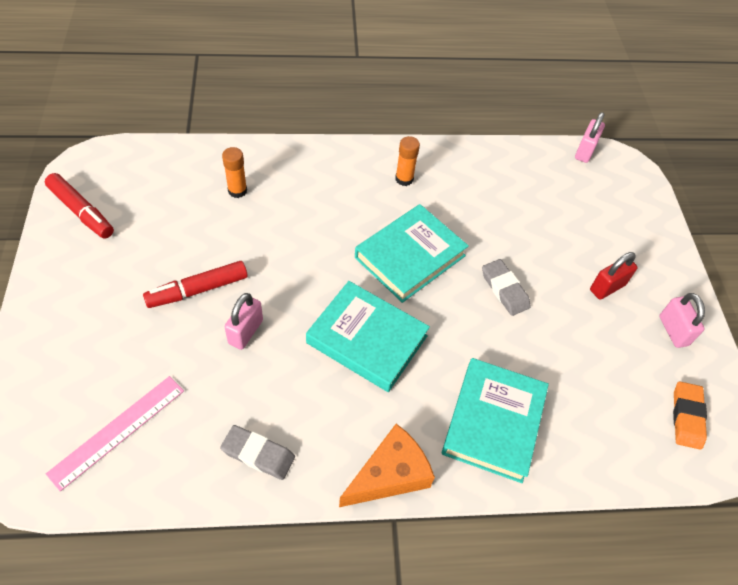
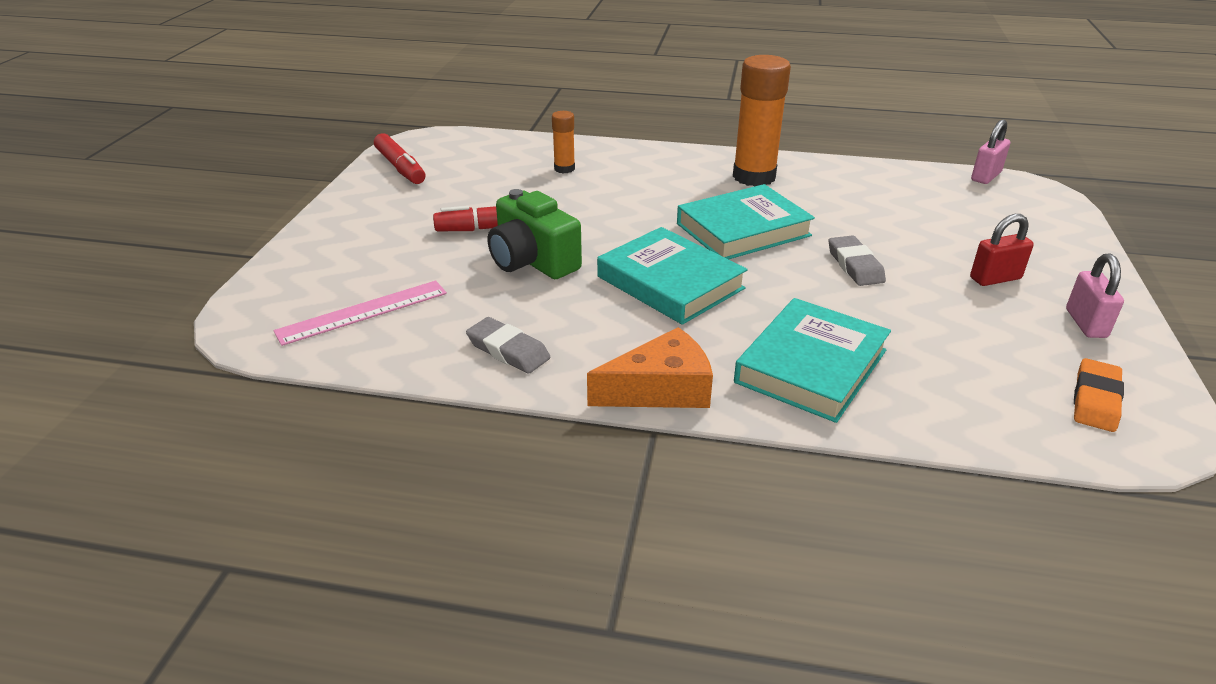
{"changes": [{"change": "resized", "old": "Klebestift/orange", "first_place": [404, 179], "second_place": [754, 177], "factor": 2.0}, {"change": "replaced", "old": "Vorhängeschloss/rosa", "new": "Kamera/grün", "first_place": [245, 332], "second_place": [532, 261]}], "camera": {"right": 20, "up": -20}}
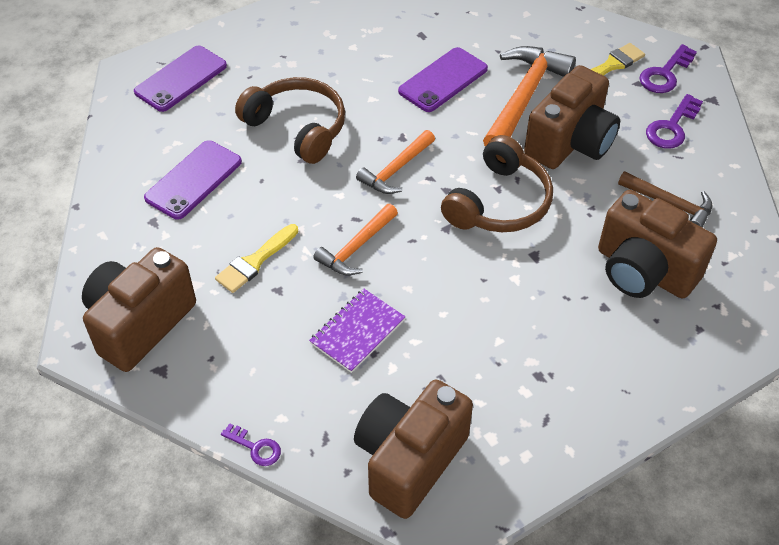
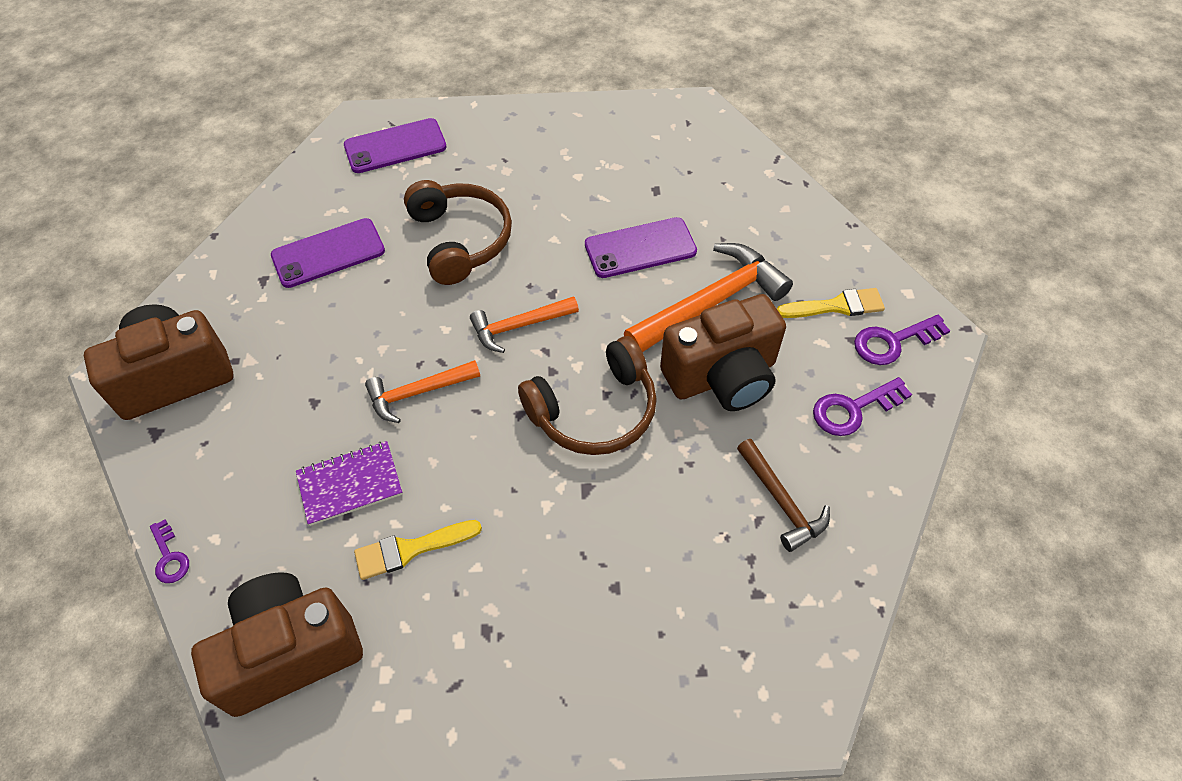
{"changes": [{"change": "removed", "old": "Kamera/braun", "first_place": [643, 271]}, {"change": "moved", "old": "Pinsel/gelb", "first_place": [255, 261], "second_place": [410, 549]}], "camera": {"right": 30, "up": 5}}
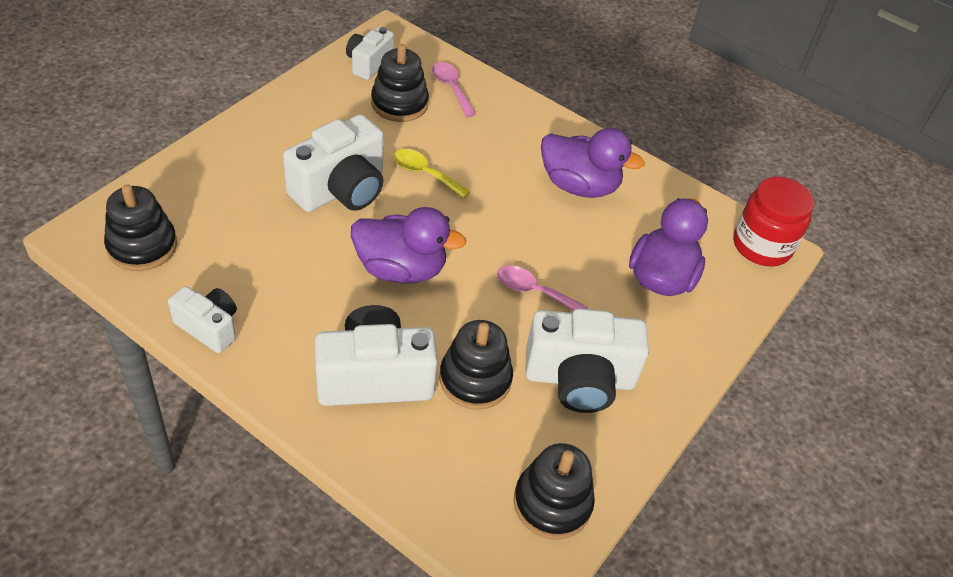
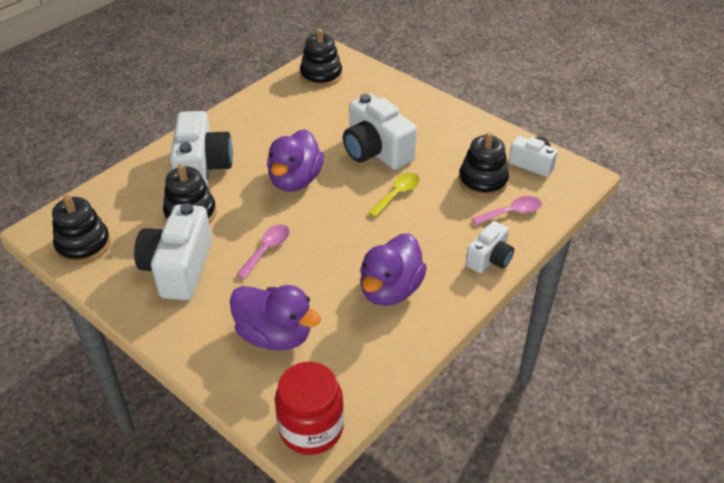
{"changes": [{"change": "moved", "old": "Kamera/weiß", "first_place": [209, 327], "second_place": [489, 259]}], "camera": {"right": 100, "up": -5}}
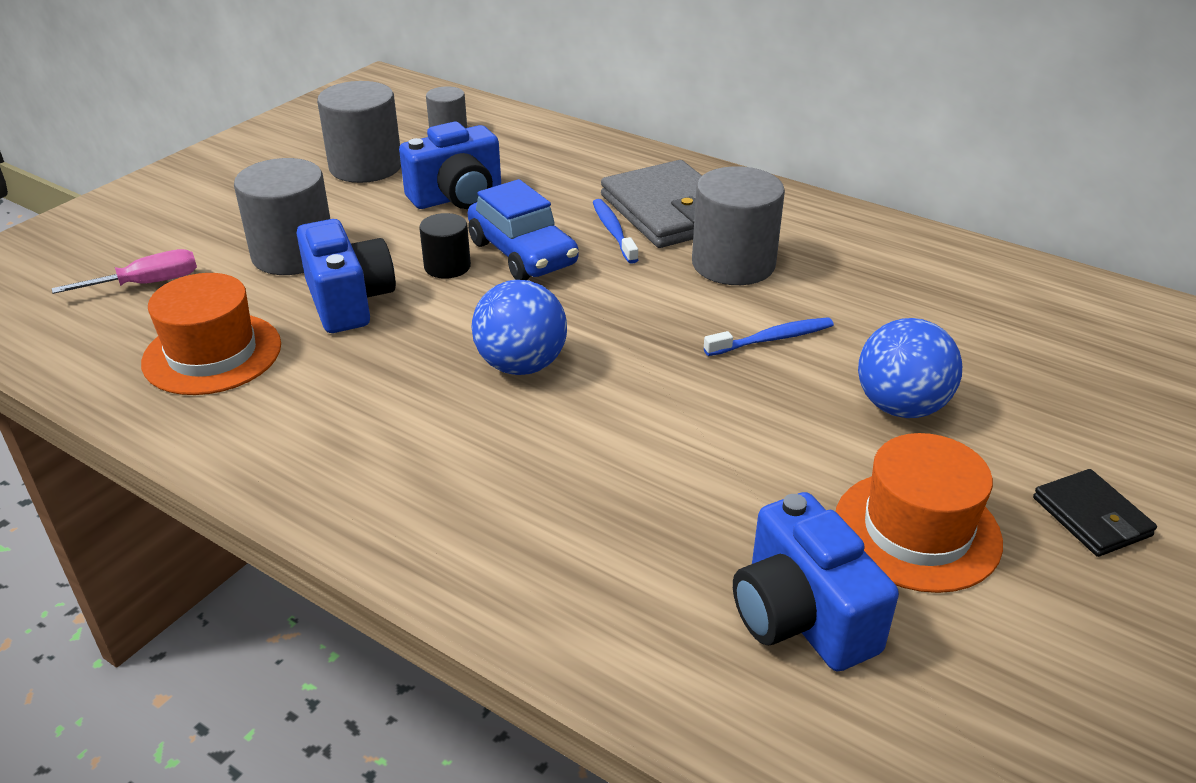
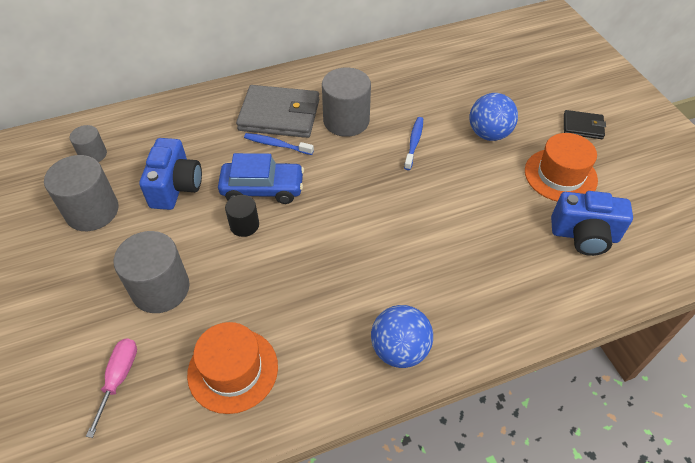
{"changes": [{"change": "removed", "old": "Kamera/blau", "first_place": [349, 301]}, {"change": "moved", "old": "Ball/blau", "first_place": [521, 365], "second_place": [399, 349]}], "camera": {"right": -55, "up": 15}}
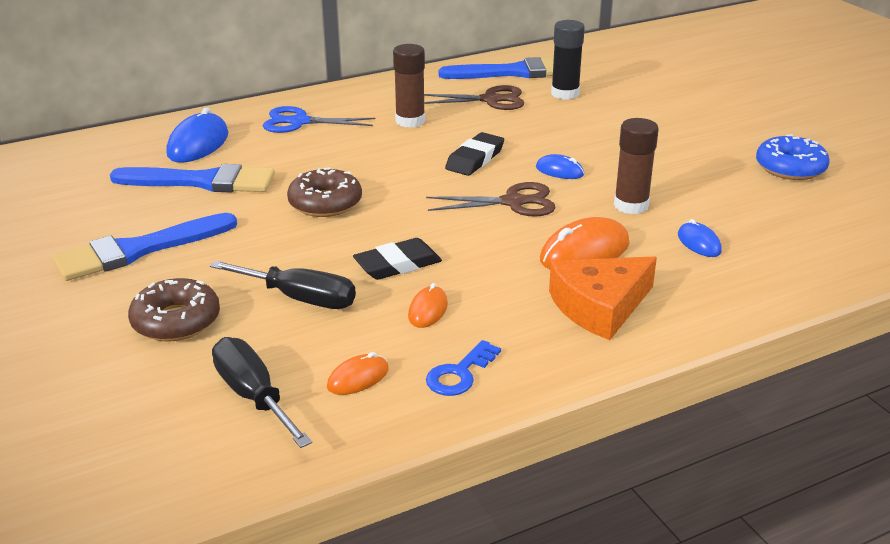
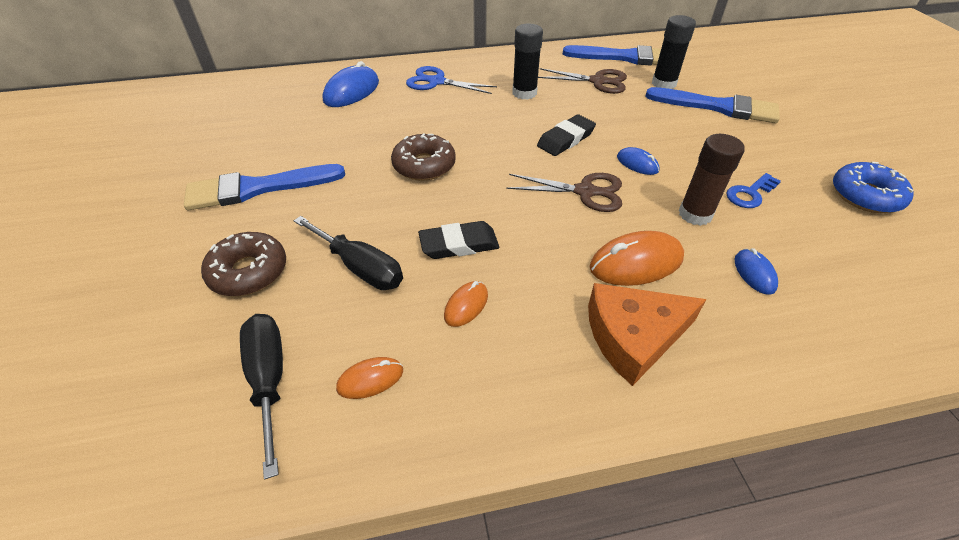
{"changes": [{"change": "recoloured", "old": "Klebestift/braun", "new": "Klebestift/schwarz", "first_place": [410, 121], "second_place": [524, 93]}, {"change": "moved", "old": "Pinsel/blau", "first_place": [202, 182], "second_place": [718, 107]}, {"change": "moved", "old": "Schlüssel/blau", "first_place": [459, 374], "second_place": [749, 194]}], "camera": {"right": 15, "up": 15}}
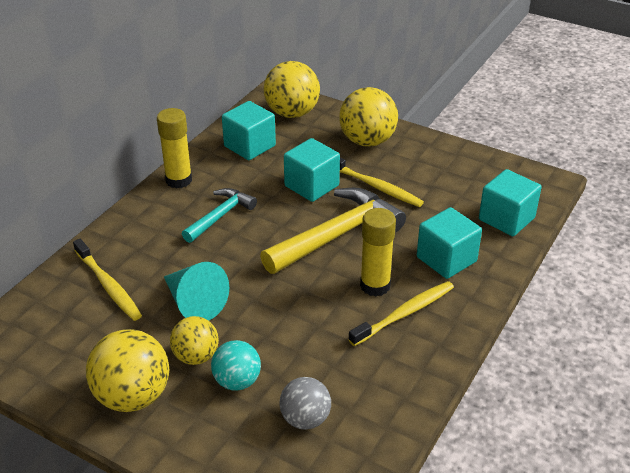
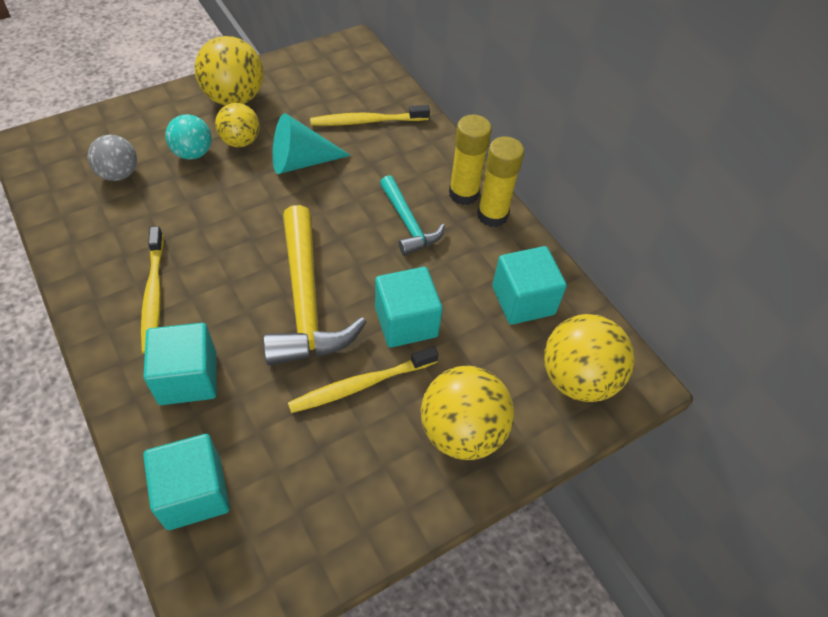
{"changes": [{"change": "moved", "old": "Klebestift/gelb", "first_place": [375, 285], "second_place": [463, 194]}], "camera": {"right": 115, "up": 15}}
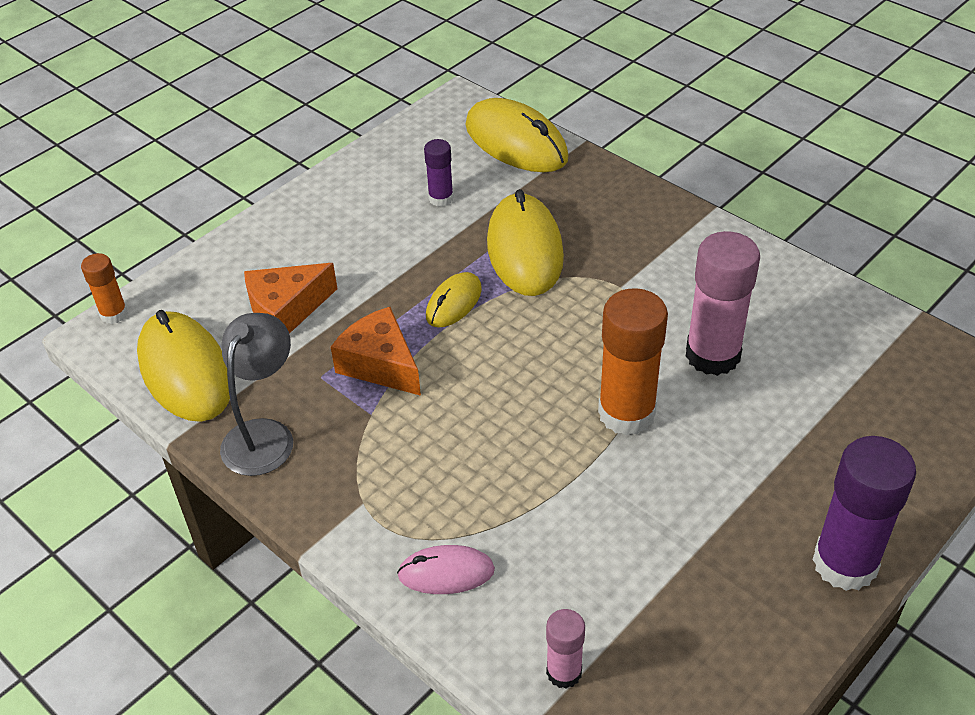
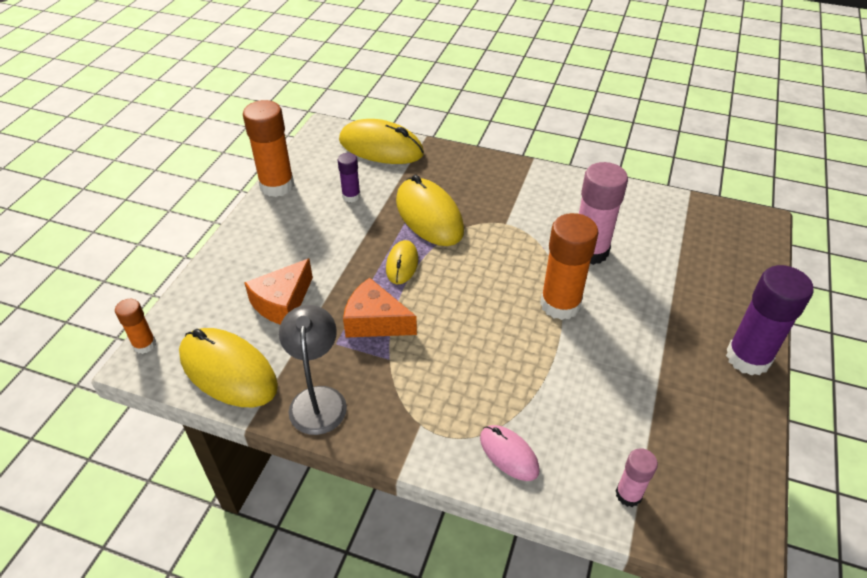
{"changes": [{"change": "turned", "old": "Computermaus/rosa", "first_place": [446, 573], "second_place": [509, 454], "degrees": 75}, {"change": "added", "new": "Klebestift/orange", "second_place": [277, 186]}], "camera": {"right": -25, "up": 0}}
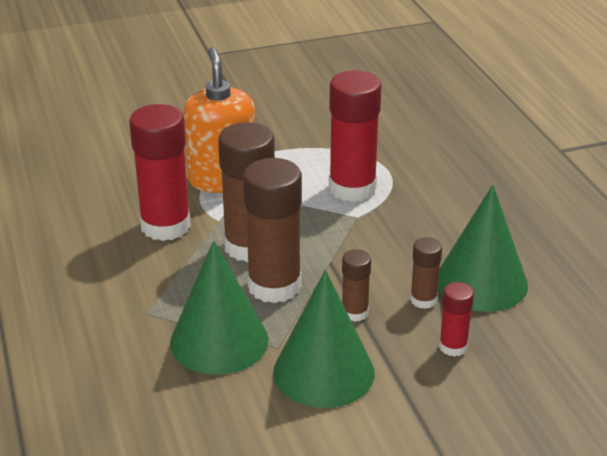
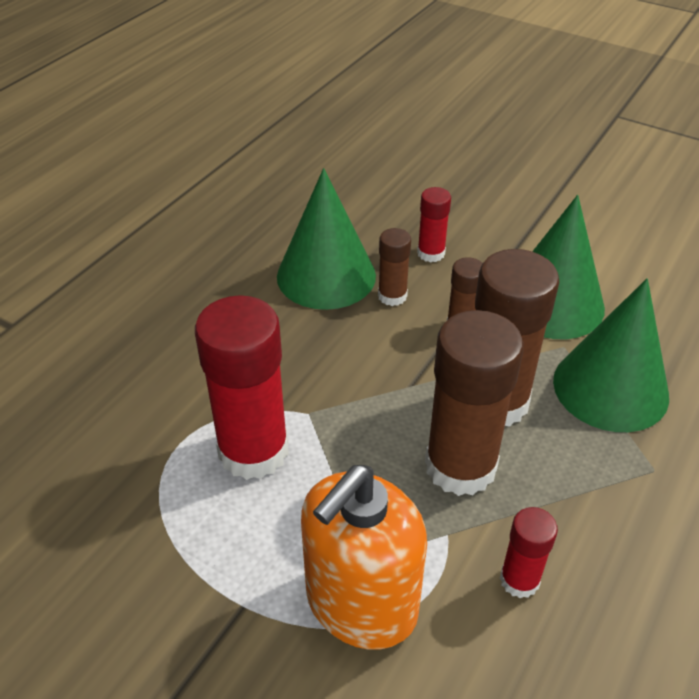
{"changes": [{"change": "resized", "old": "Klebestift/rot", "first_place": [165, 226], "second_place": [519, 580], "factor": 0.5}], "camera": {"right": -130, "up": 10}}
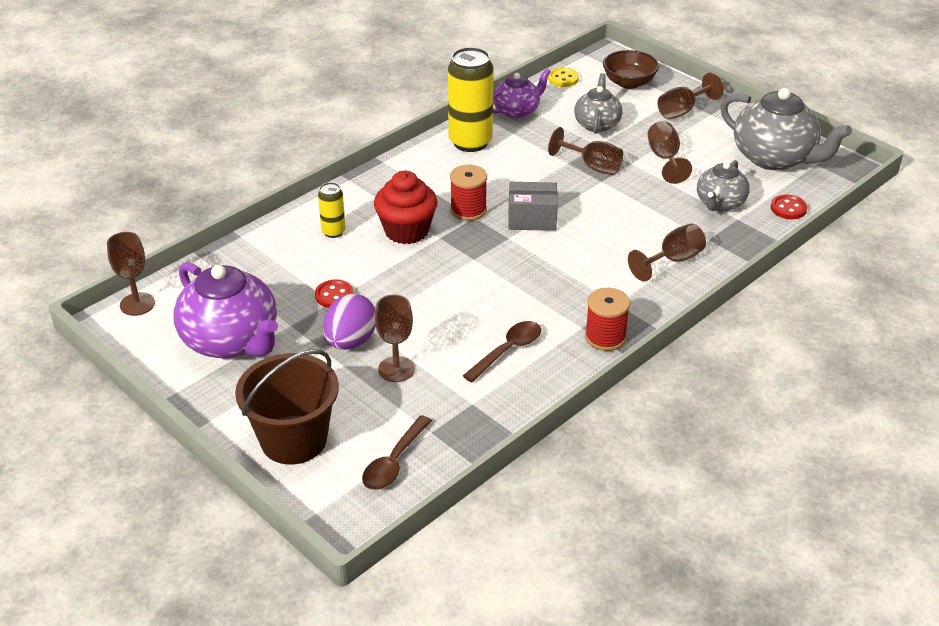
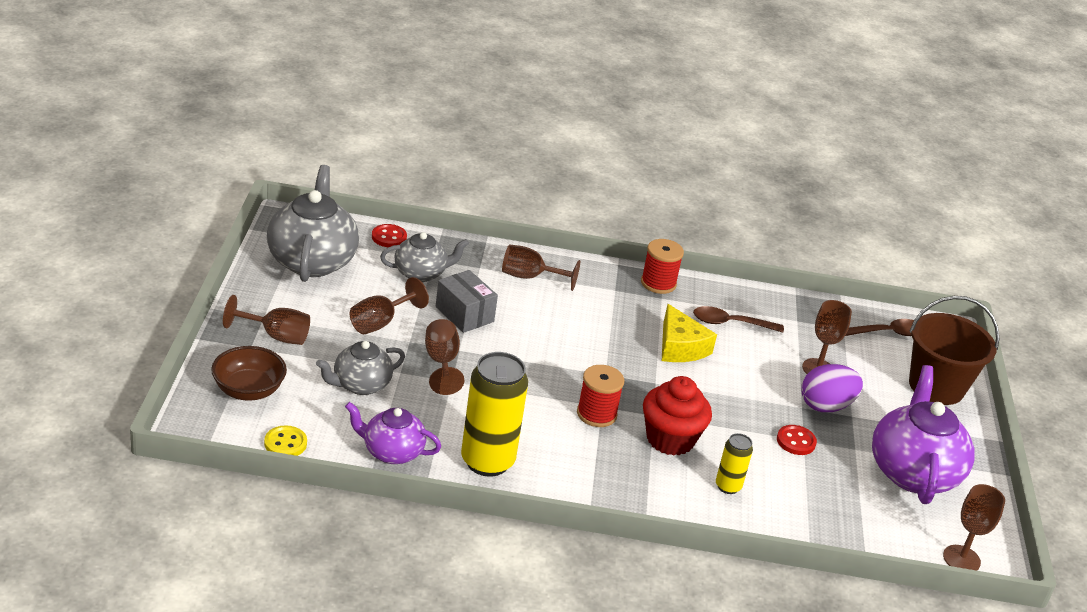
{"changes": [{"change": "moved", "old": "Schachtel/grau", "first_place": [532, 219], "second_place": [464, 314]}, {"change": "added", "new": "Käse/gelb", "second_place": [680, 347]}], "camera": {"right": -135, "up": -5}}
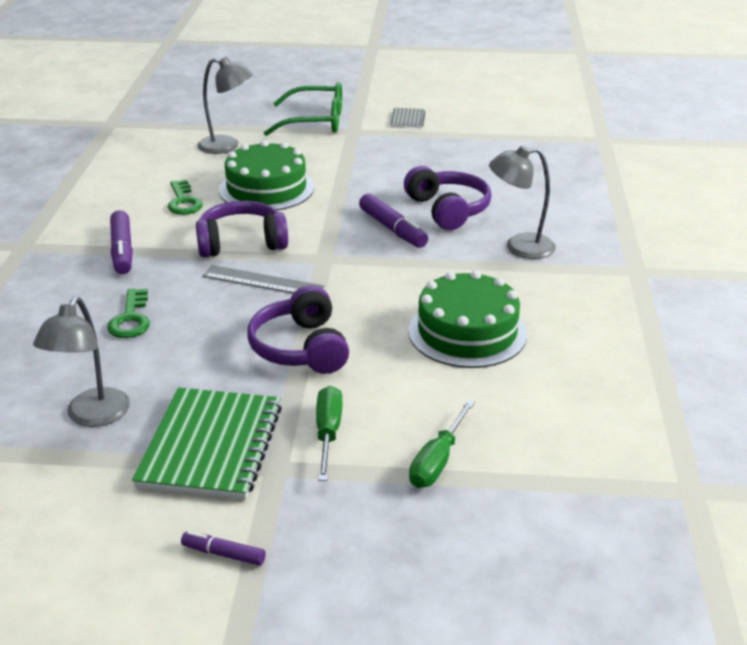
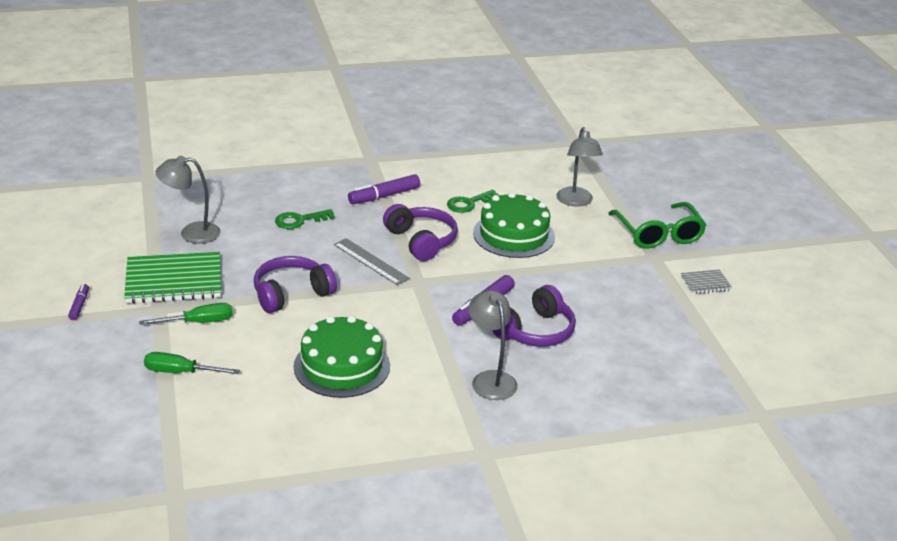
{"changes": [{"change": "turned", "old": "Lineal/grau", "first_place": [263, 281], "second_place": [371, 261], "degrees": -45}], "camera": {"right": 70, "up": 0}}
